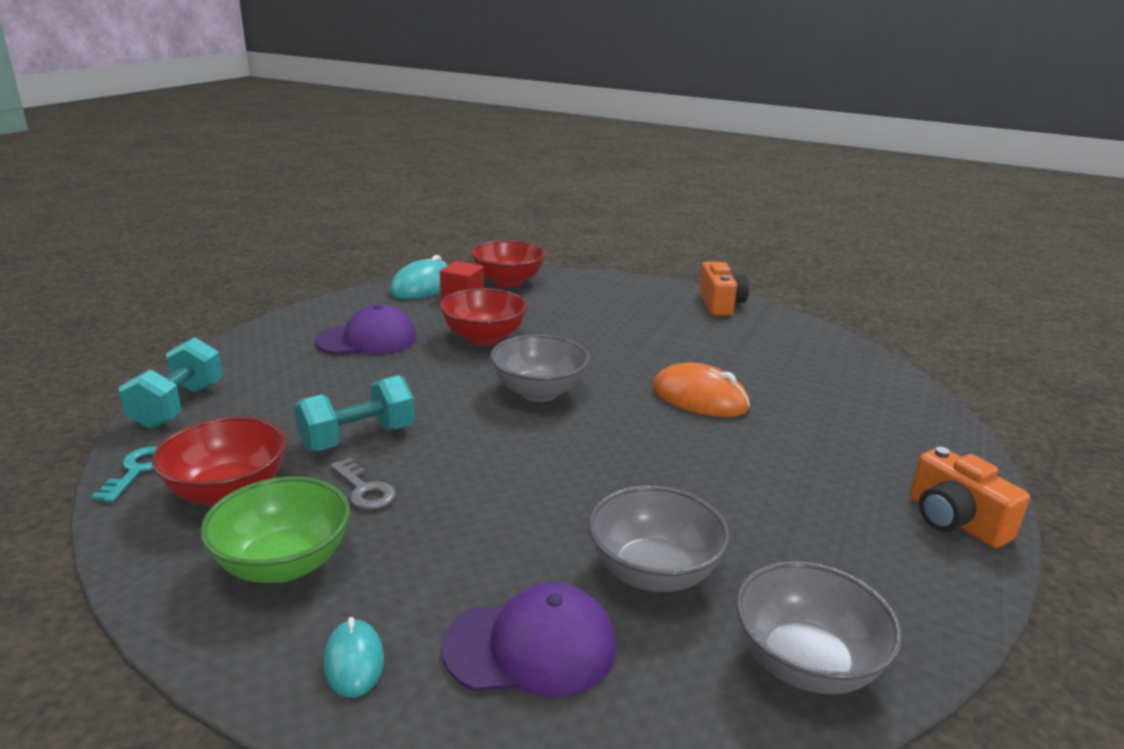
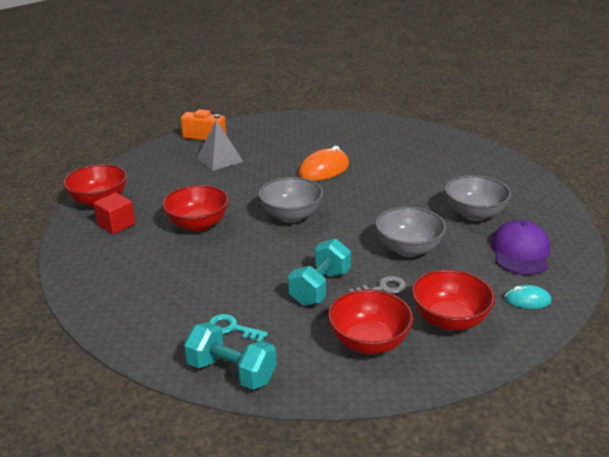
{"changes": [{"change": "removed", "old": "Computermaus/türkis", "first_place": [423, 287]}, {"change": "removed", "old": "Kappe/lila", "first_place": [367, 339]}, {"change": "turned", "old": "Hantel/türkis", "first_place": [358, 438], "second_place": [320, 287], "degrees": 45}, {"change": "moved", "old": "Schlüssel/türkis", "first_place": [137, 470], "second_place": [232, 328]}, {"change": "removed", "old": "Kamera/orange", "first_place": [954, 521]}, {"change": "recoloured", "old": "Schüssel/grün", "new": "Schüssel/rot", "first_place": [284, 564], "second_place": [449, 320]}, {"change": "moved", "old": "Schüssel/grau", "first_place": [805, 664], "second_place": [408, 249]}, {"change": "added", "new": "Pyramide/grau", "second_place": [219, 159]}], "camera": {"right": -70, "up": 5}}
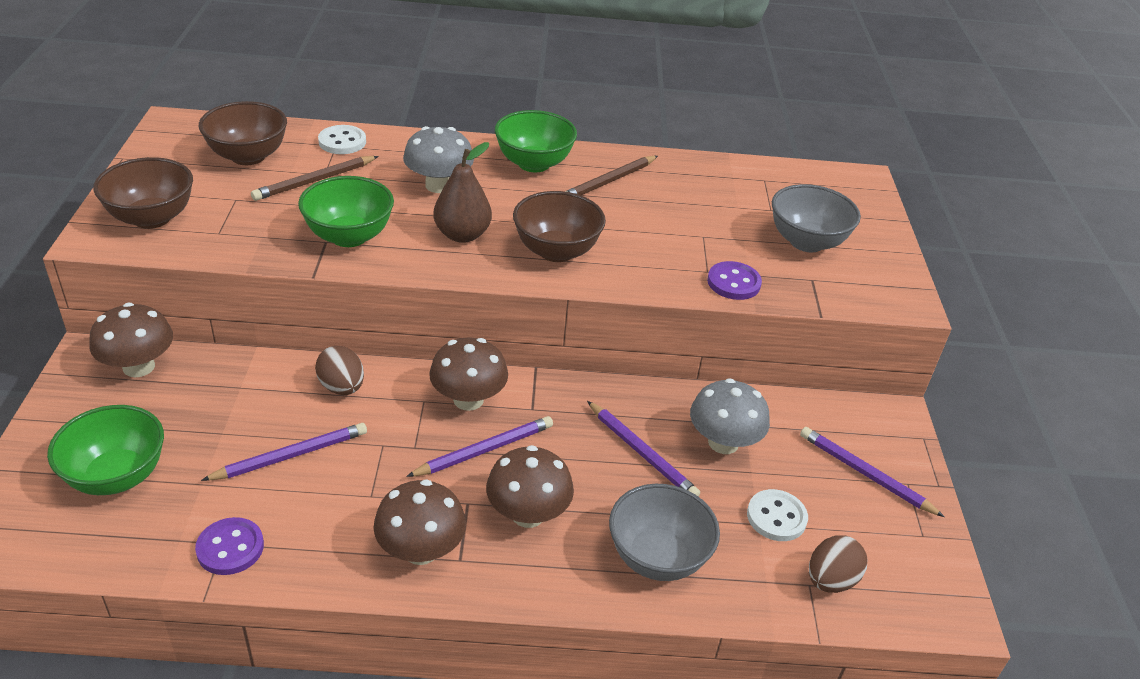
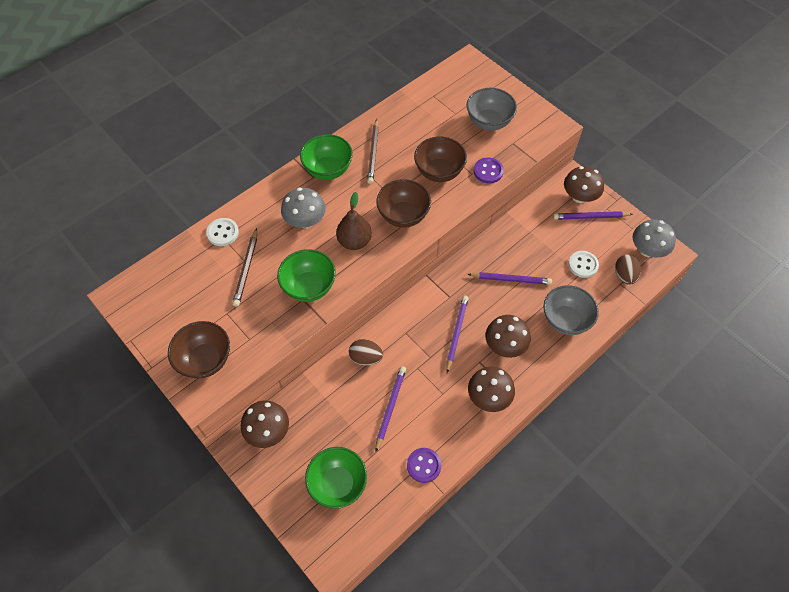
{"changes": [{"change": "moved", "old": "Schüssel/braun", "first_place": [248, 156], "second_place": [439, 172]}, {"change": "moved", "old": "Pilz/braun", "first_place": [468, 399], "second_place": [579, 196]}, {"change": "moved", "old": "Pilz/grau", "first_place": [723, 442], "second_place": [647, 250]}], "camera": {"right": -40, "up": 20}}
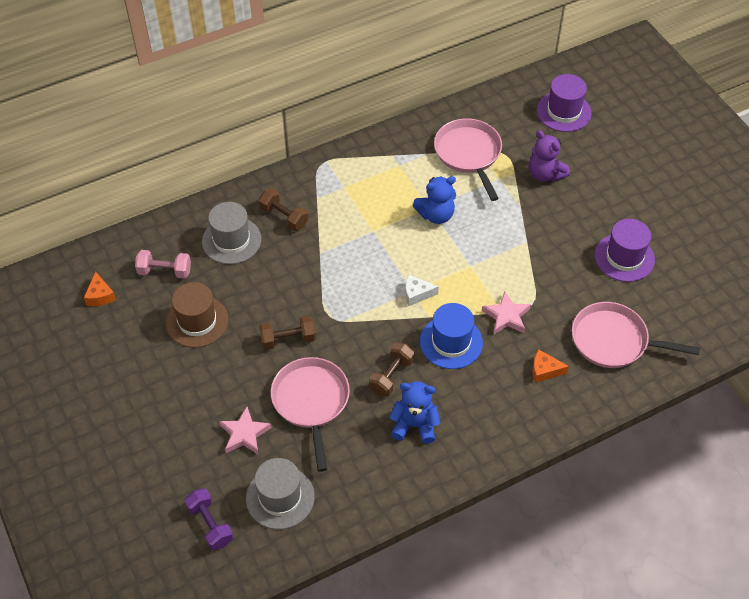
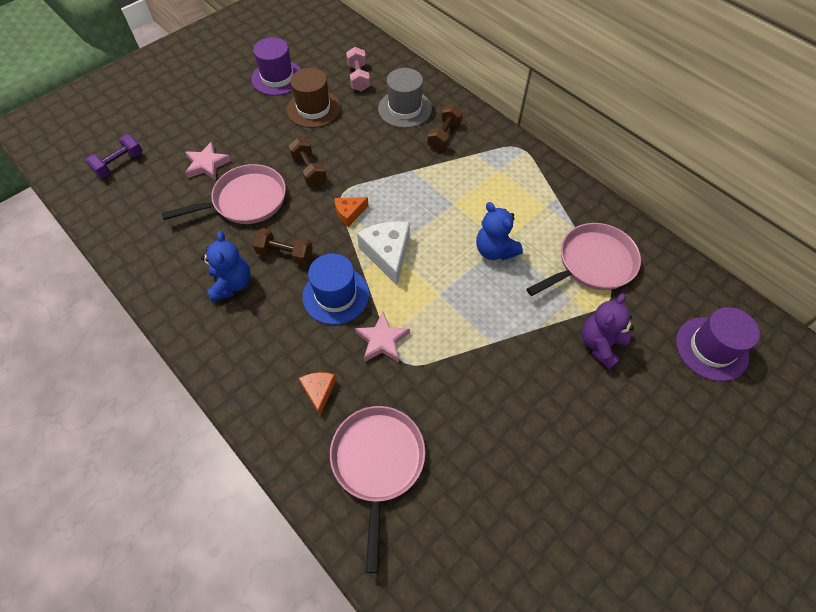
{"changes": [{"change": "moved", "old": "Hut/lila", "first_place": [624, 257], "second_place": [277, 78]}, {"change": "moved", "old": "Käse/orange", "first_place": [100, 295], "second_place": [349, 213]}, {"change": "resized", "old": "Käse/weiß", "first_place": [417, 294], "second_place": [387, 254], "factor": 1.73}, {"change": "removed", "old": "Hut/grau", "first_place": [280, 497]}], "camera": {"right": 75, "up": 5}}
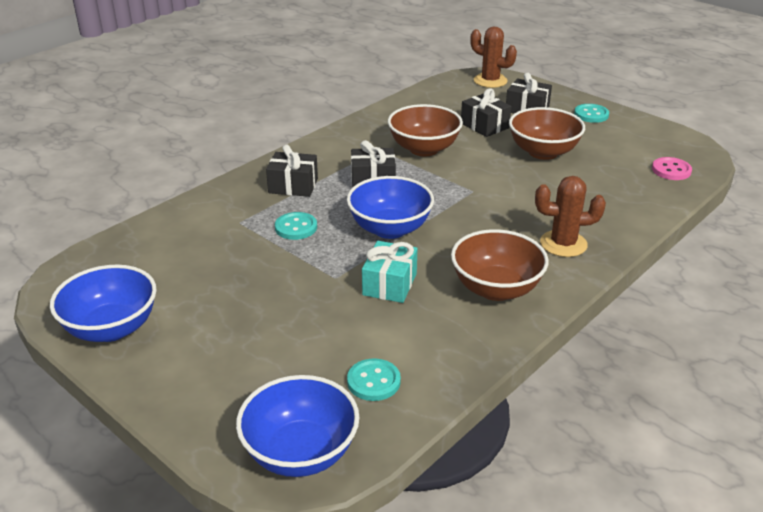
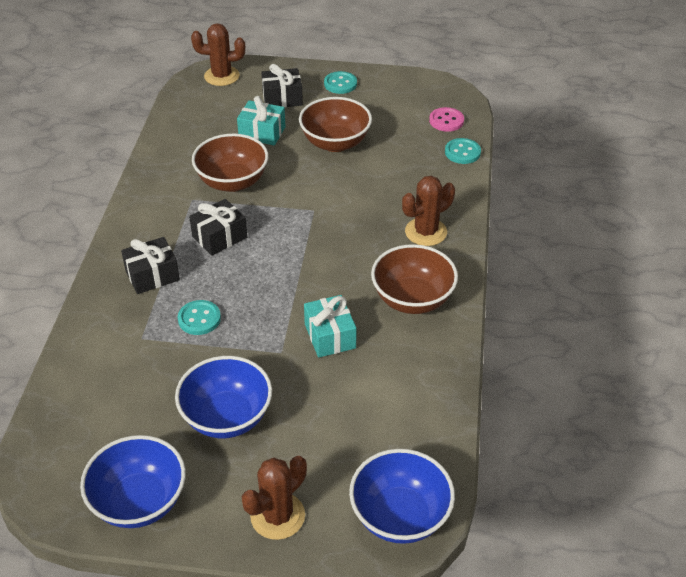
{"changes": [{"change": "recoloured", "old": "Geschenk/schwarz", "new": "Geschenk/türkis", "first_place": [484, 126], "second_place": [262, 133]}, {"change": "moved", "old": "Schüssel/blau", "first_place": [390, 229], "second_place": [227, 417]}, {"change": "moved", "old": "Knopf/türkis", "first_place": [373, 381], "second_place": [462, 152]}, {"change": "added", "new": "Kaktus/braun", "second_place": [277, 516]}], "camera": {"right": -35, "up": 10}}
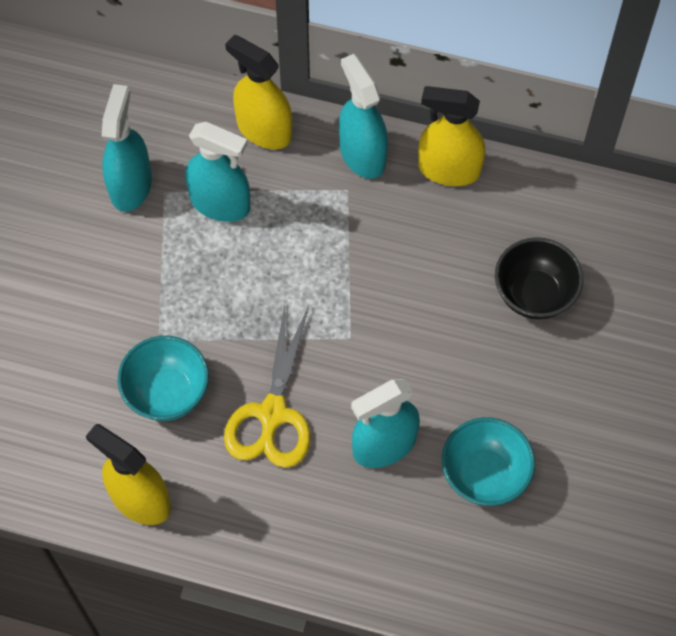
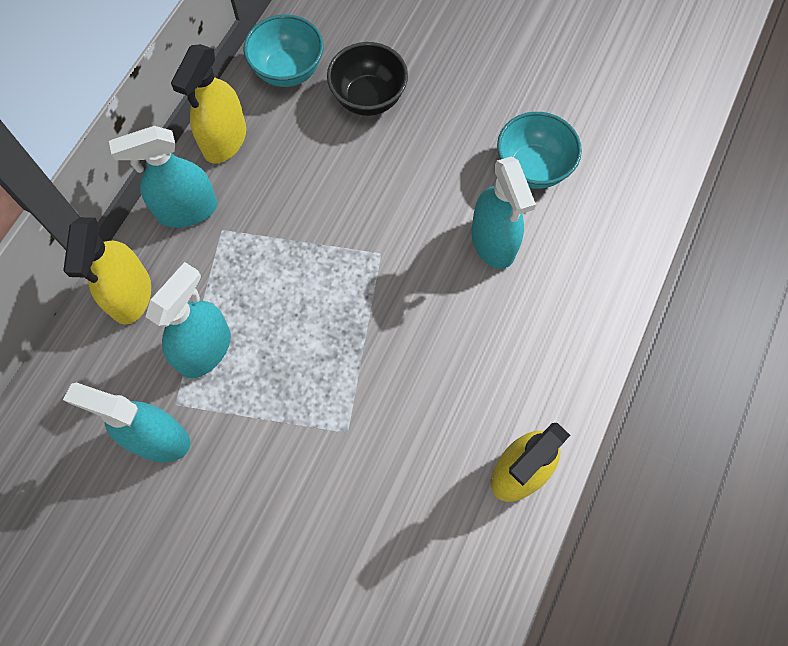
{"changes": [{"change": "turned", "old": "Sprühflasche/gelb", "first_place": [264, 130], "second_place": [131, 295], "degrees": -45}, {"change": "removed", "old": "Schere/gelb", "first_place": [272, 414]}, {"change": "moved", "old": "Schüssel/türkis", "first_place": [167, 393], "second_place": [288, 71]}], "camera": {"right": -80, "up": 5}}
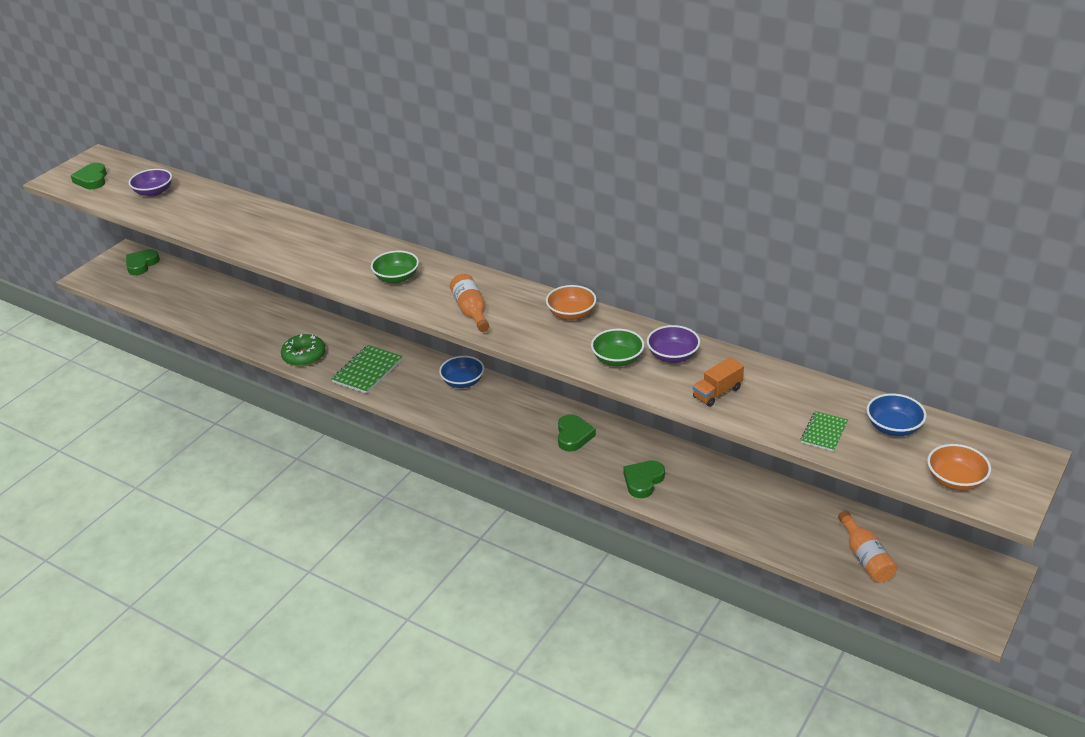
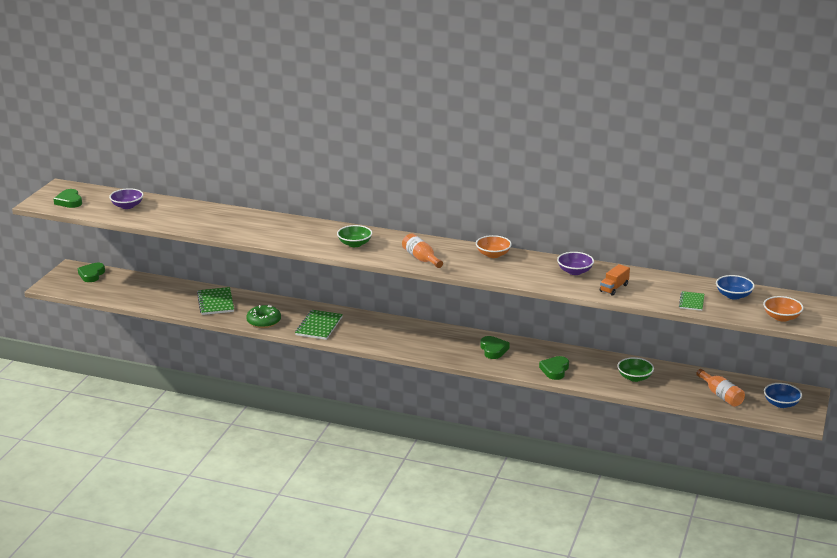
{"changes": [{"change": "moved", "old": "Schüssel/grün", "first_place": [617, 359], "second_place": [634, 377]}, {"change": "moved", "old": "Schüssel/blau", "first_place": [463, 382], "second_place": [781, 404]}, {"change": "added", "new": "Notizbuch/grün", "second_place": [215, 302]}], "camera": {"right": -15, "up": -10}}
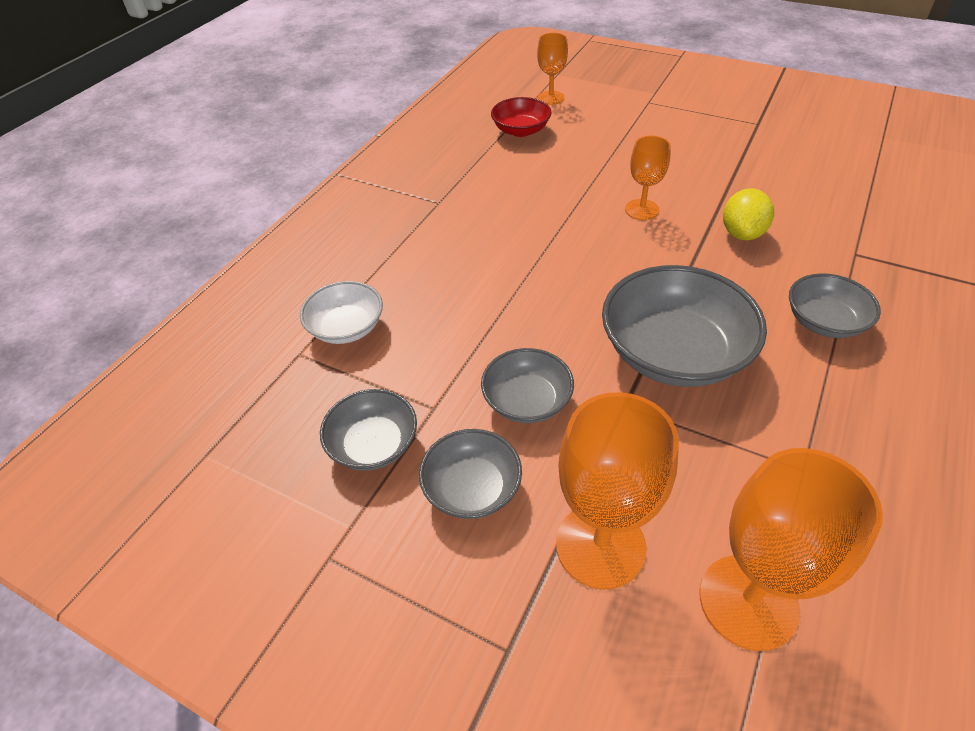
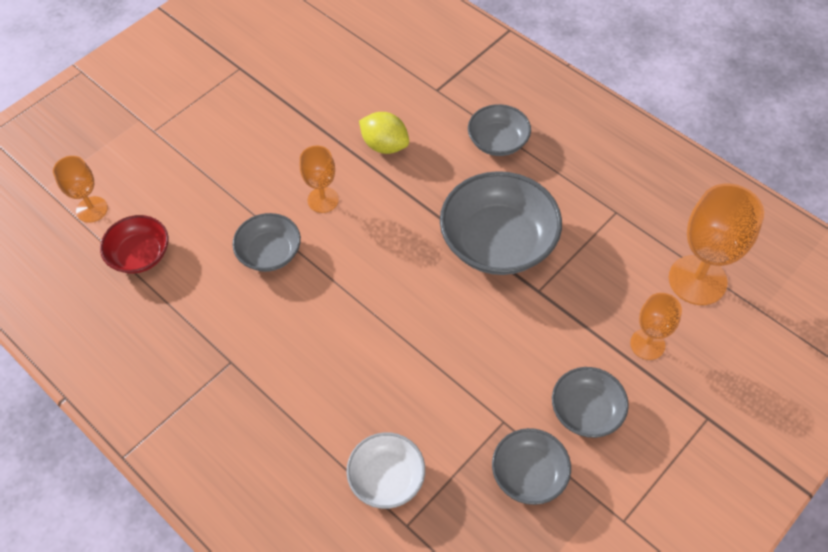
{"changes": [{"change": "moved", "old": "Schüssel/grau", "first_place": [527, 401], "second_place": [270, 253]}, {"change": "resized", "old": "Kelch/orange", "first_place": [600, 546], "second_place": [647, 344], "factor": 0.58}], "camera": {"right": -75, "up": 10}}
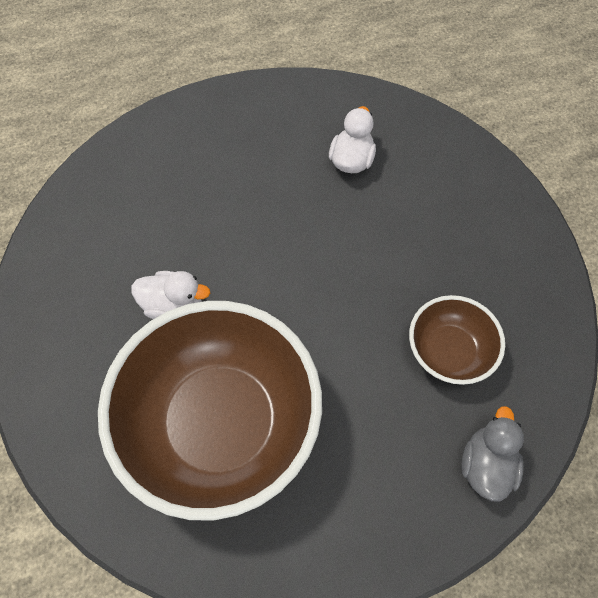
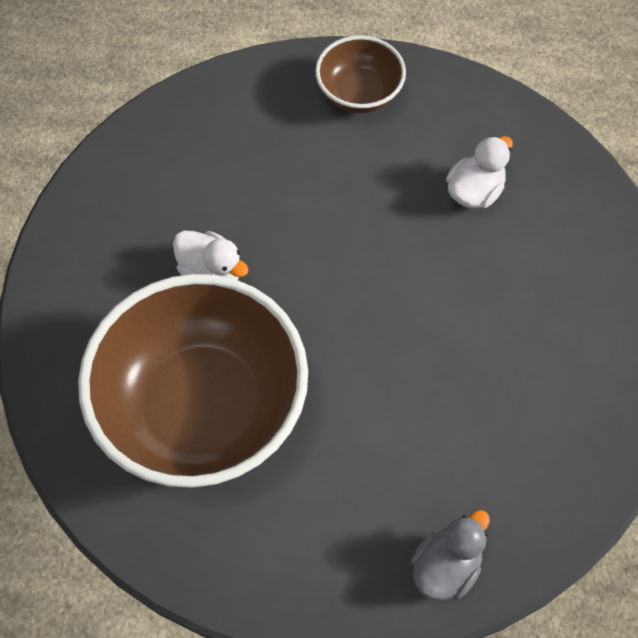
{"changes": [{"change": "moved", "old": "Schüssel/braun", "first_place": [448, 351], "second_place": [359, 94]}], "camera": {"right": 25, "up": 0}}
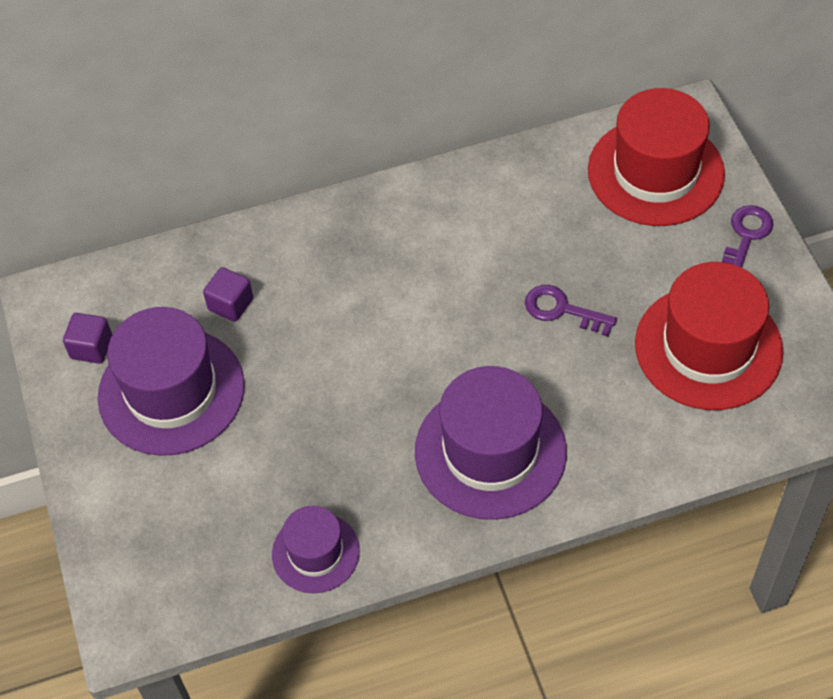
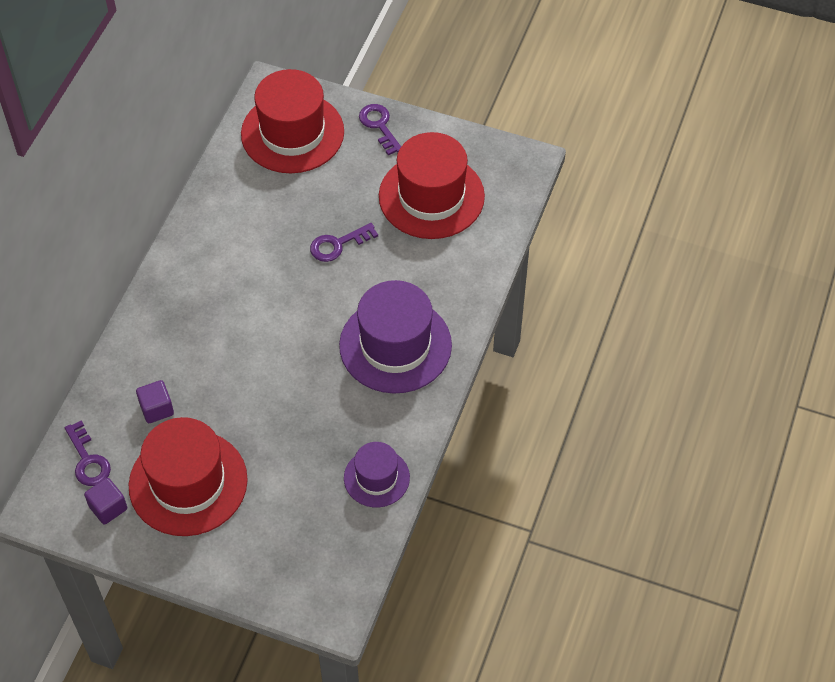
{"changes": [{"change": "recoloured", "old": "Hut/lila", "new": "Hut/rot", "first_place": [171, 391], "second_place": [188, 483]}, {"change": "added", "new": "Schlüssel/lila", "second_place": [88, 460]}], "camera": {"right": -55, "up": 0}}
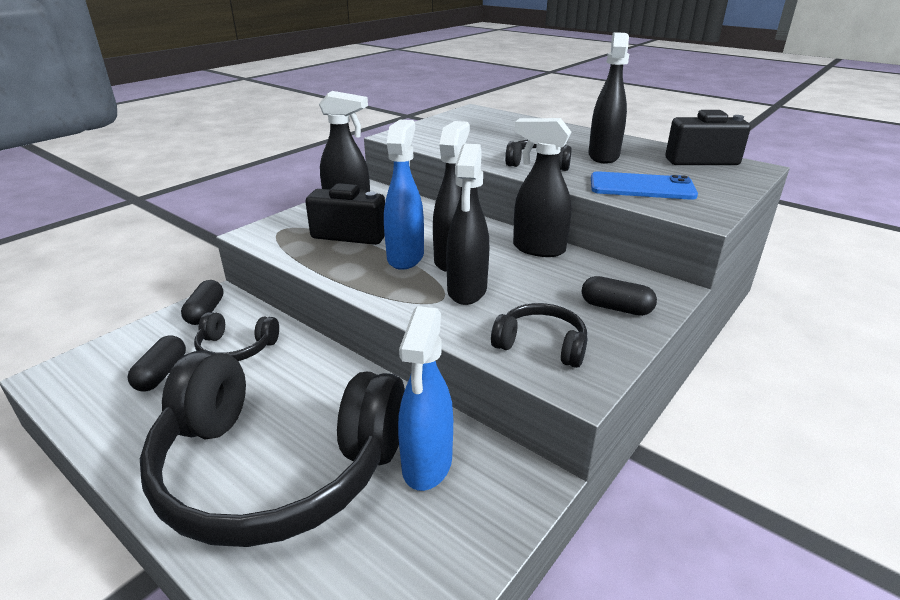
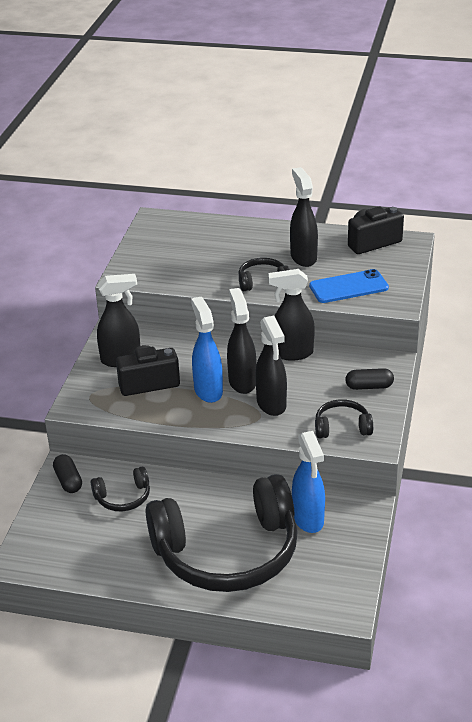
{"changes": [{"change": "removed", "old": "Kapsel/schwarz", "first_place": [161, 374]}], "camera": {"right": -25, "up": 5}}
